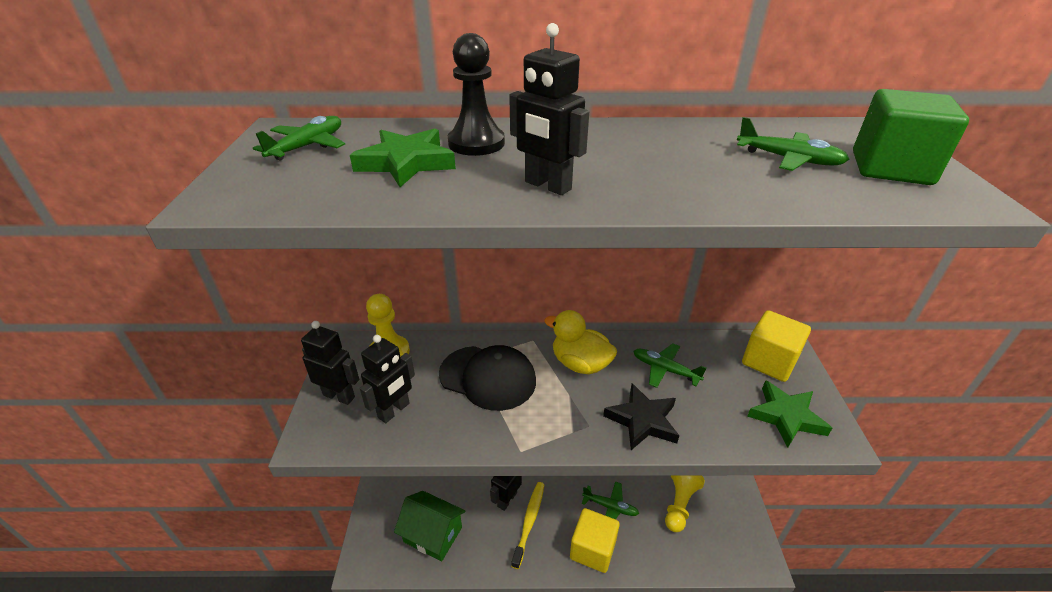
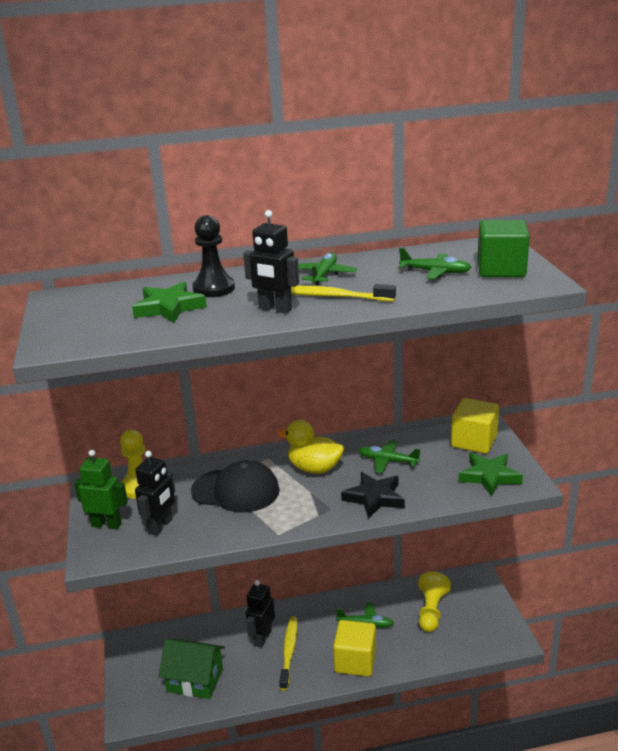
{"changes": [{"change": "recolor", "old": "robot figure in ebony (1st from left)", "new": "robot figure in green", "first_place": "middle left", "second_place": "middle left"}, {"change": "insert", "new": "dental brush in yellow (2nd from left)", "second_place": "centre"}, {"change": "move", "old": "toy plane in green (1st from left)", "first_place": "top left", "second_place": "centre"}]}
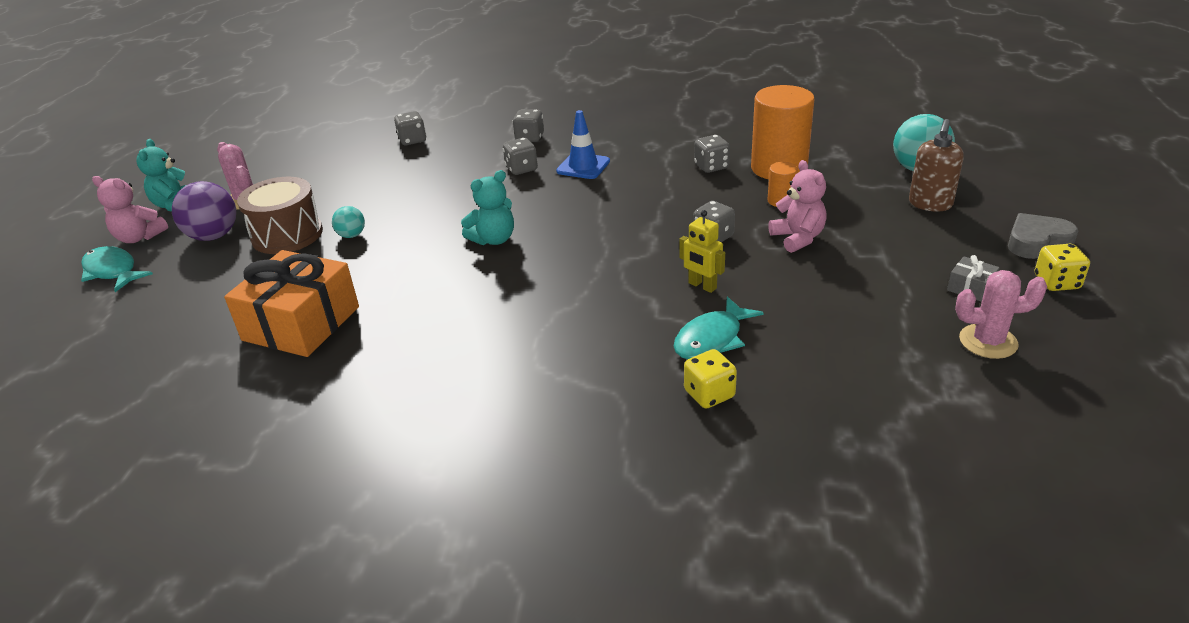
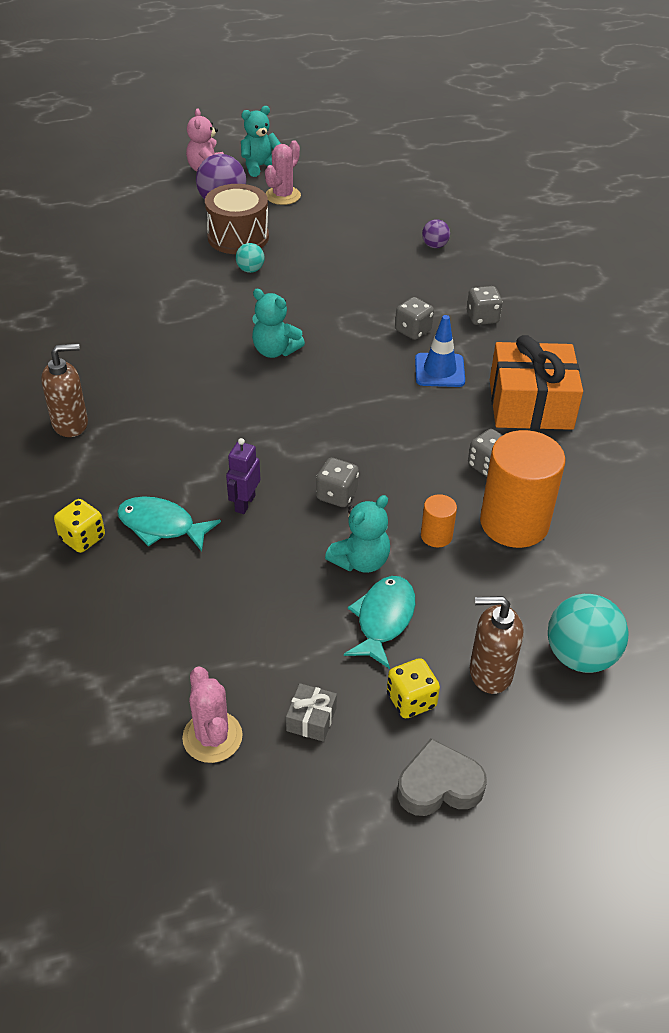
{"changes": [{"change": "insert", "new": "pump bottle in brown (1st from left)", "second_place": "middle left"}, {"change": "recolor", "old": "robot figure in yellow", "new": "robot figure in royal purple", "first_place": "centre", "second_place": "centre"}, {"change": "recolor", "old": "teddy in rose-pink (2nd from left)", "new": "teddy in aqua (3rd from left)", "first_place": "top right", "second_place": "centre"}, {"change": "move", "old": "fish in aqua (1st from left in the first image)", "new": "fish in aqua (2nd from left)", "first_place": "middle left", "second_place": "centre"}, {"change": "move", "old": "dice in yellow (2nd from left)", "first_place": "middle right", "second_place": "centre"}, {"change": "rotate", "old": "heart shape in ash-grey", "first_place": "middle right", "second_place": "bottom centre", "degrees": -60}, {"change": "replace", "old": "dice in ash-grey (1st from left)", "new": "play ball in royal purple (2nd from left)", "first_place": "top centre", "second_place": "top centre"}, {"change": "move", "old": "gift in orange", "first_place": "middle left", "second_place": "middle right"}]}
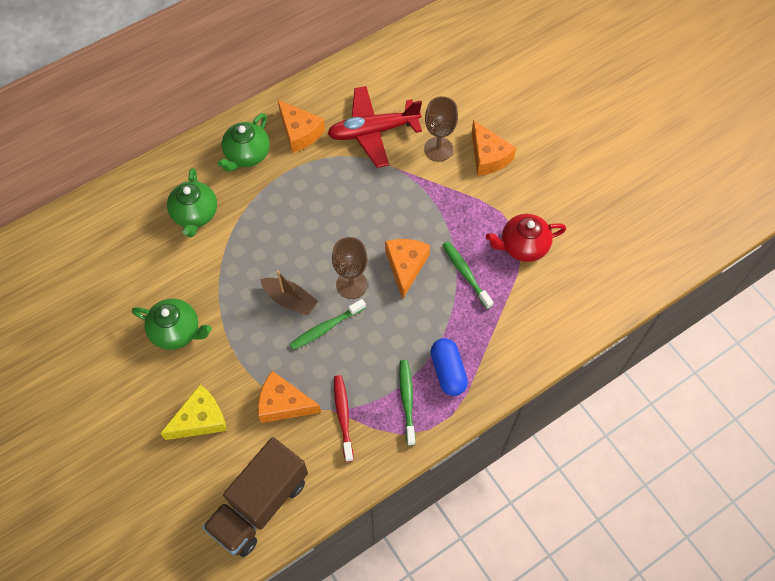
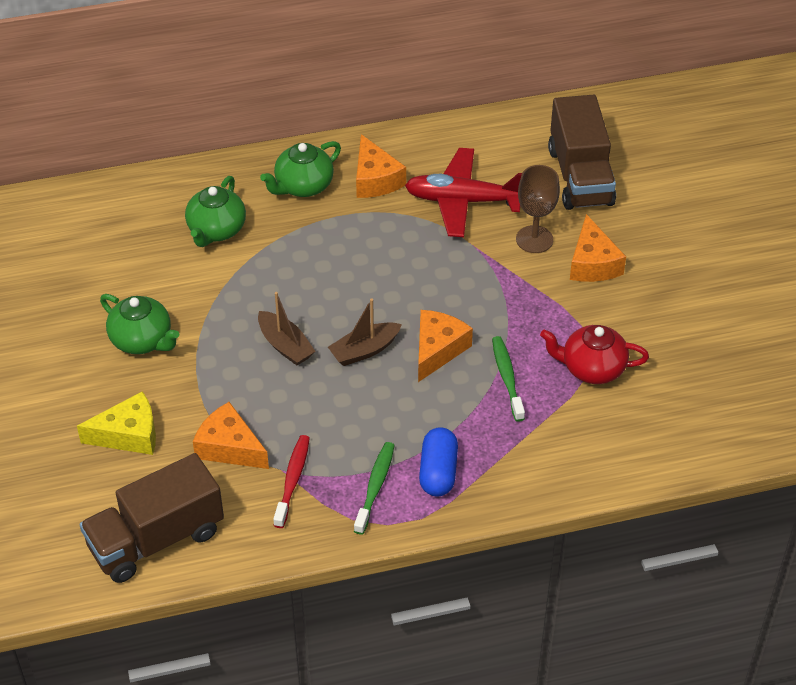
{"changes": [{"change": "replace", "old": "wine glass in brown (1st from left)", "new": "boat in brown (2nd from left)", "first_place": "centre", "second_place": "centre"}, {"change": "insert", "new": "toy truck in brown (2nd from left)", "second_place": "top right"}, {"change": "delete", "old": "dental brush in green (1st from left)", "first_place": "centre"}]}
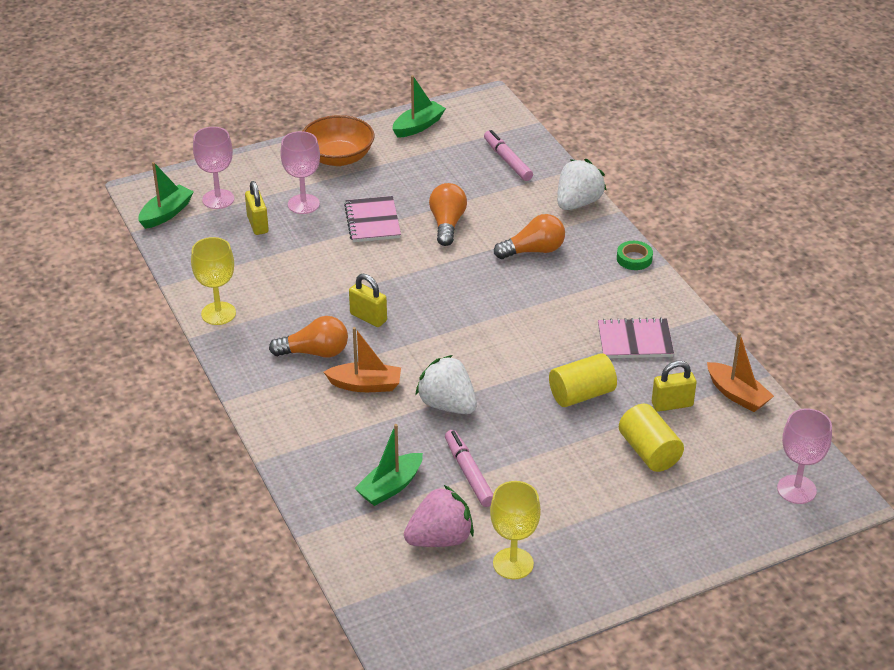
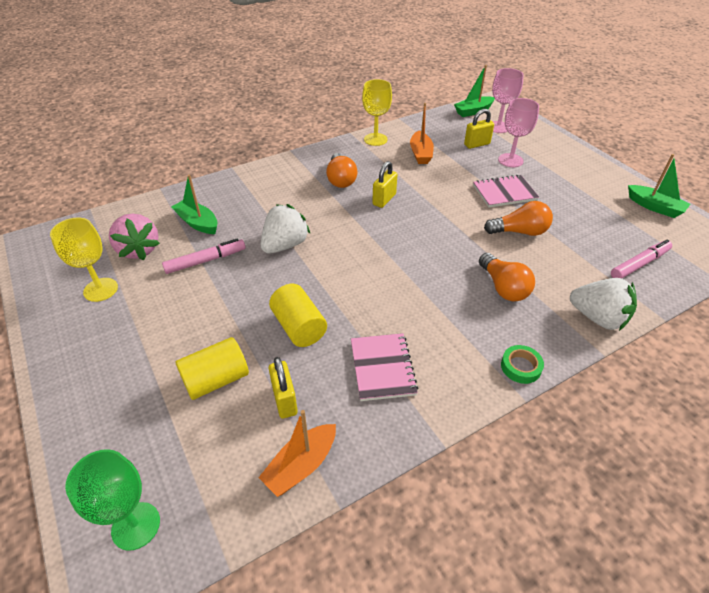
{"changes": [{"change": "recolor", "old": "wine glass in rose-pink (3rd from left)", "new": "wine glass in green", "first_place": "bottom right", "second_place": "bottom left"}, {"change": "move", "old": "boat in orange (1st from left in the first image)", "new": "boat in orange (2nd from left)", "first_place": "centre", "second_place": "top centre"}, {"change": "rotate", "old": "boat in green (1st from left in the first image)", "first_place": "top left", "second_place": "top right", "degrees": 120}, {"change": "delete", "old": "serving bowl in orange", "first_place": "top centre"}]}
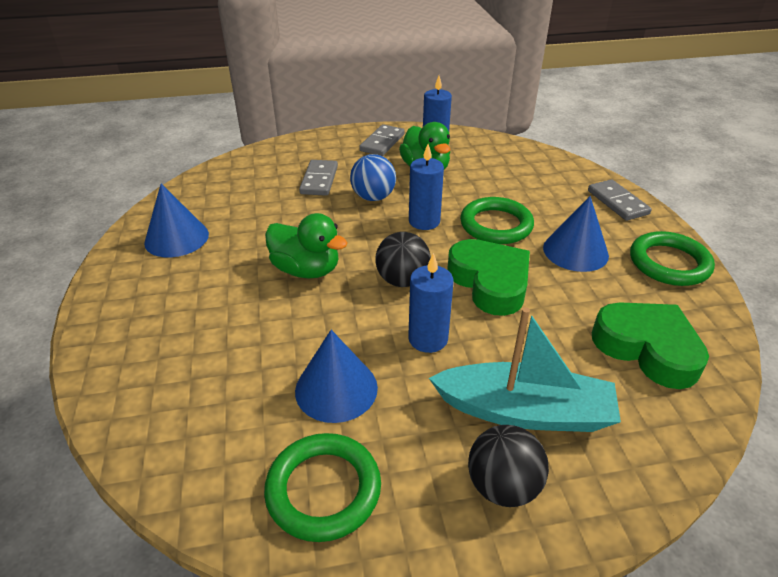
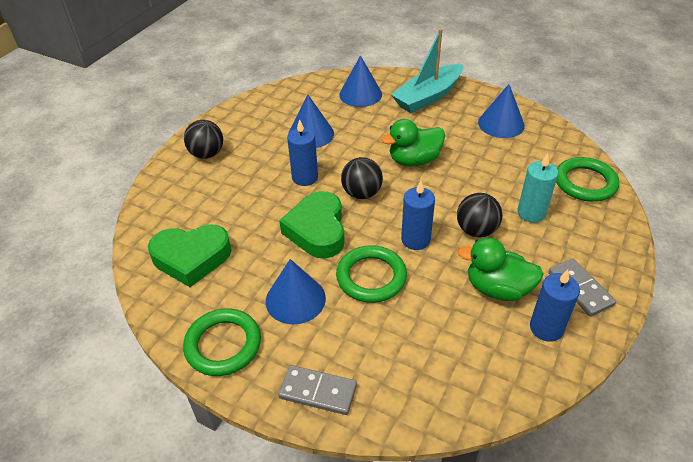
{"changes": [{"change": "rotate", "old": "heart shape in green (1st from left in the first image)", "first_place": "centre", "second_place": "centre", "degrees": 75}, {"change": "insert", "new": "cone shape in royal blue (3rd from left)", "second_place": "top centre"}, {"change": "move", "old": "boat in aqua", "first_place": "middle right", "second_place": "top centre"}, {"change": "recolor", "old": "play ball in royal blue", "new": "play ball in ebony (3rd from left)", "first_place": "top centre", "second_place": "middle right"}, {"change": "replace", "old": "domino in ash-grey (1st from left)", "new": "candle in aqua", "first_place": "top centre", "second_place": "middle right"}, {"change": "move", "old": "torus in green (1st from left in the first image)", "new": "torus in green (3rd from left)", "first_place": "bottom centre", "second_place": "middle right"}]}
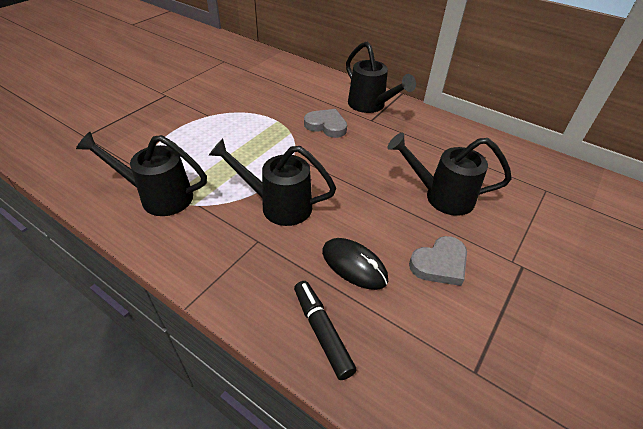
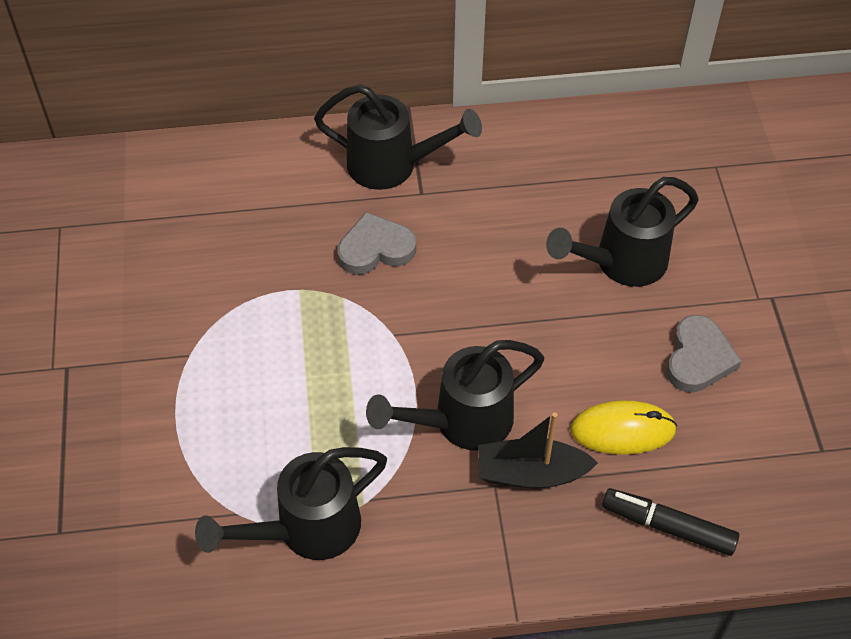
{"changes": [{"change": "insert", "new": "boat in ebony", "second_place": "bottom centre"}, {"change": "recolor", "old": "computer mouse in ebony", "new": "computer mouse in yellow", "first_place": "centre", "second_place": "bottom right"}]}
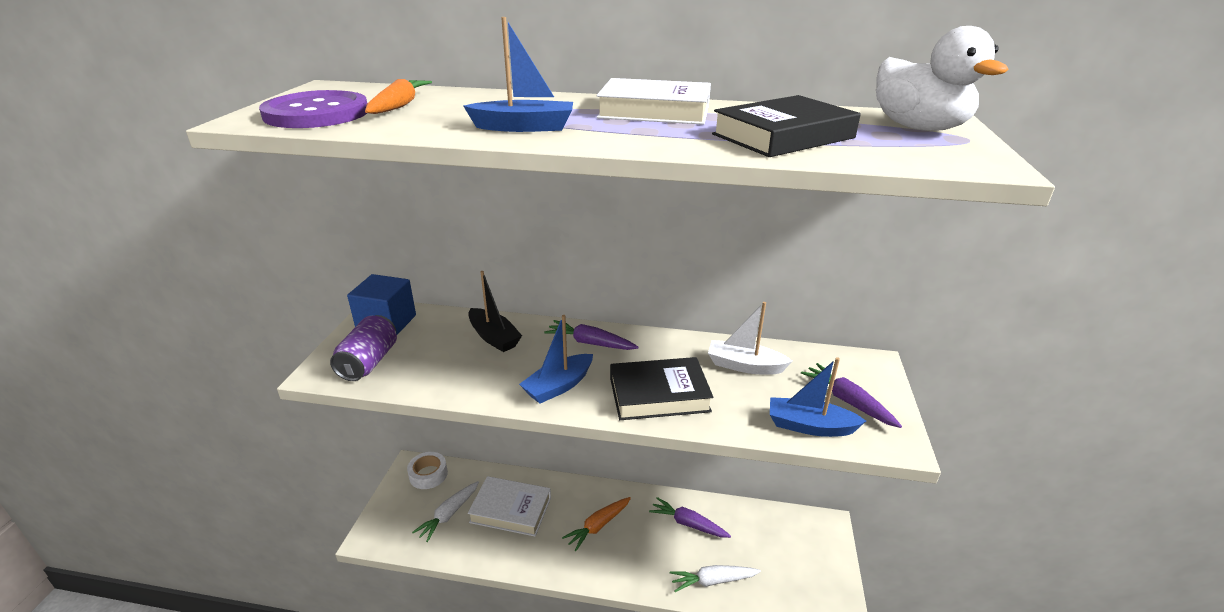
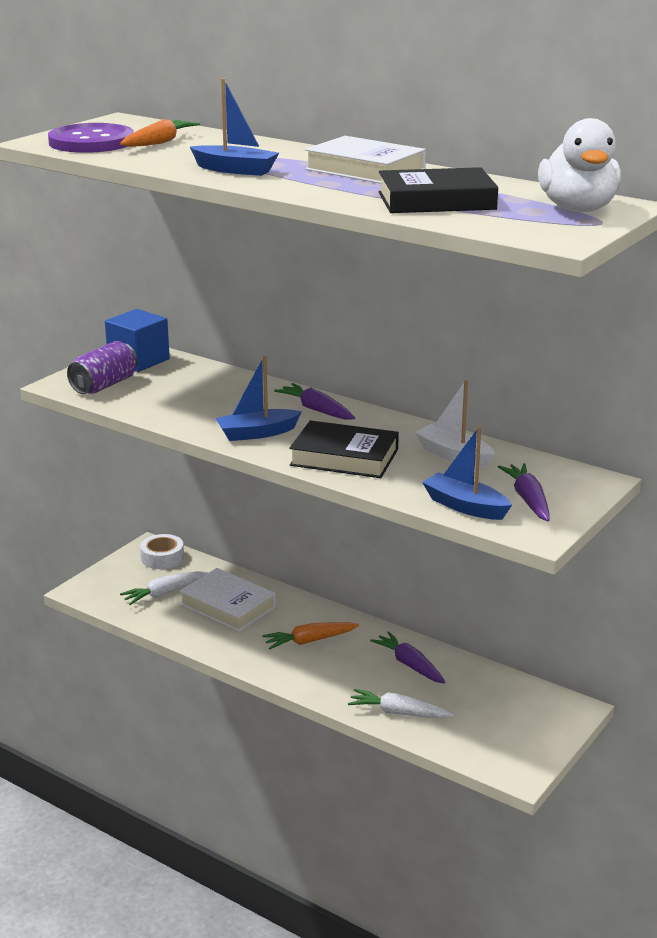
{"changes": [{"change": "delete", "old": "boat in ebony", "first_place": "centre"}]}
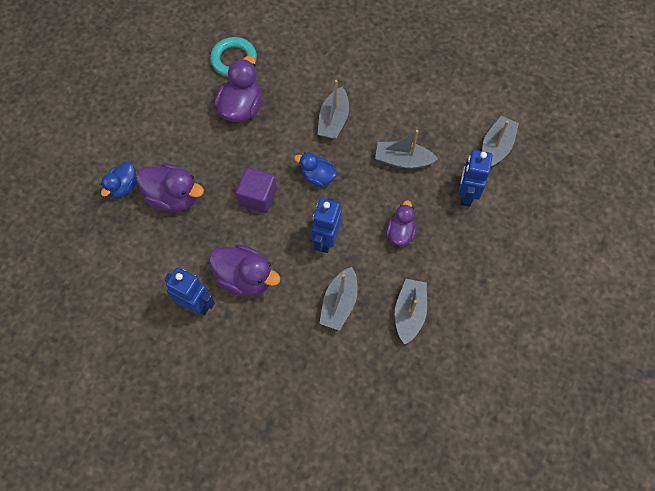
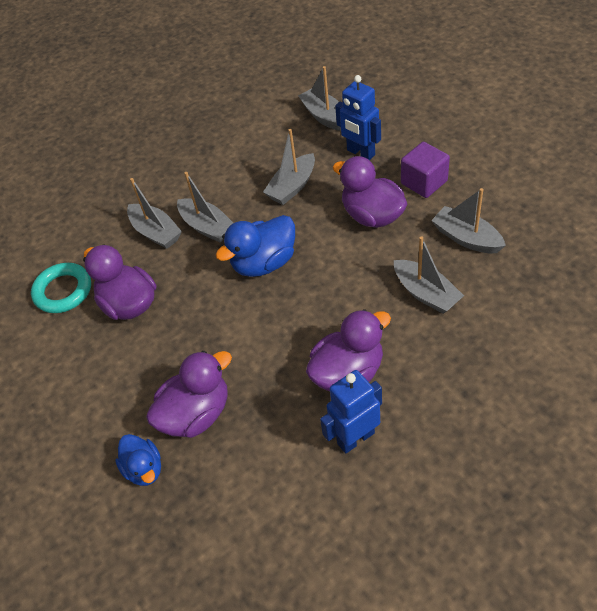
{"changes": [{"change": "insert", "new": "boat in ash-grey (1st from left)", "second_place": "middle left"}, {"change": "resize", "old": "rubber duck in royal blue (2nd from left)", "first_place": "centre", "second_place": "centre", "factor": 1.6}, {"change": "resize", "old": "rubber duck in royal purple (4th from left)", "first_place": "centre", "second_place": "top centre", "factor": 1.6}, {"change": "move", "old": "block in royal purple", "first_place": "centre", "second_place": "top right"}, {"change": "delete", "old": "robot figure in royal blue (2nd from left)", "first_place": "centre"}]}
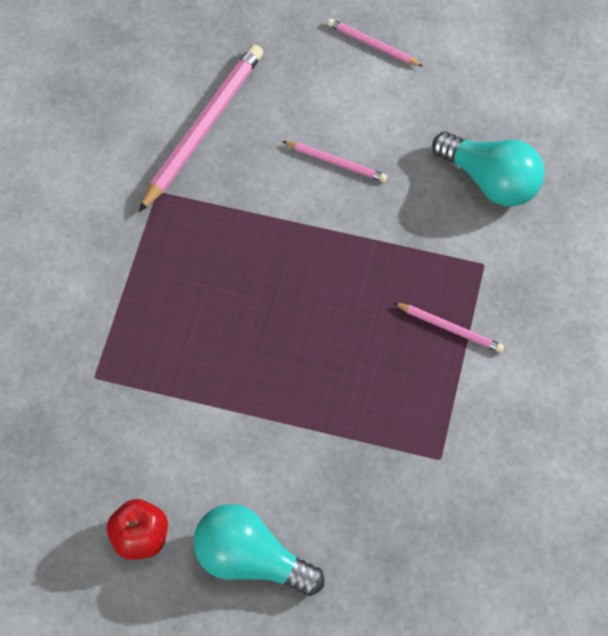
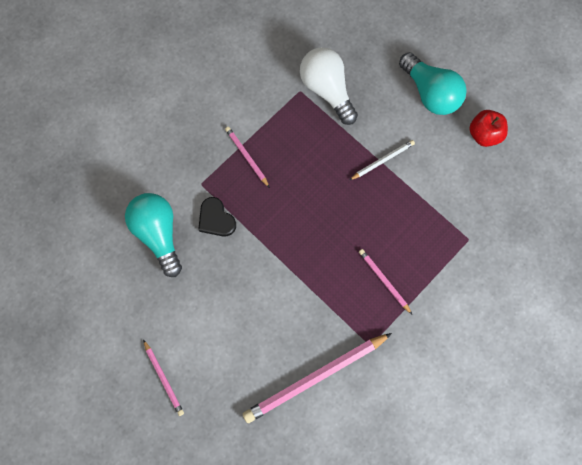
{"changes": [{"change": "insert", "new": "heart shape in ebony", "second_place": "centre"}, {"change": "insert", "new": "lightbulb in white", "second_place": "top centre"}, {"change": "insert", "new": "wooden pencil in white", "second_place": "centre"}, {"change": "move", "old": "wooden pencil in rose-pink (2nd from left in the first image)", "new": "wooden pencil in rose-pink (4th from left)", "first_place": "top centre", "second_place": "centre"}]}
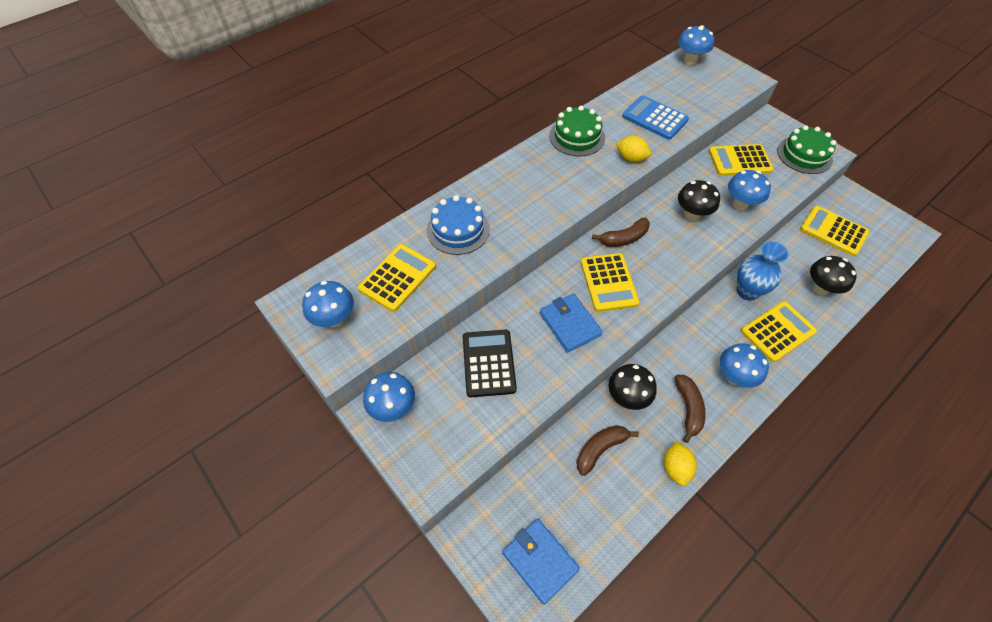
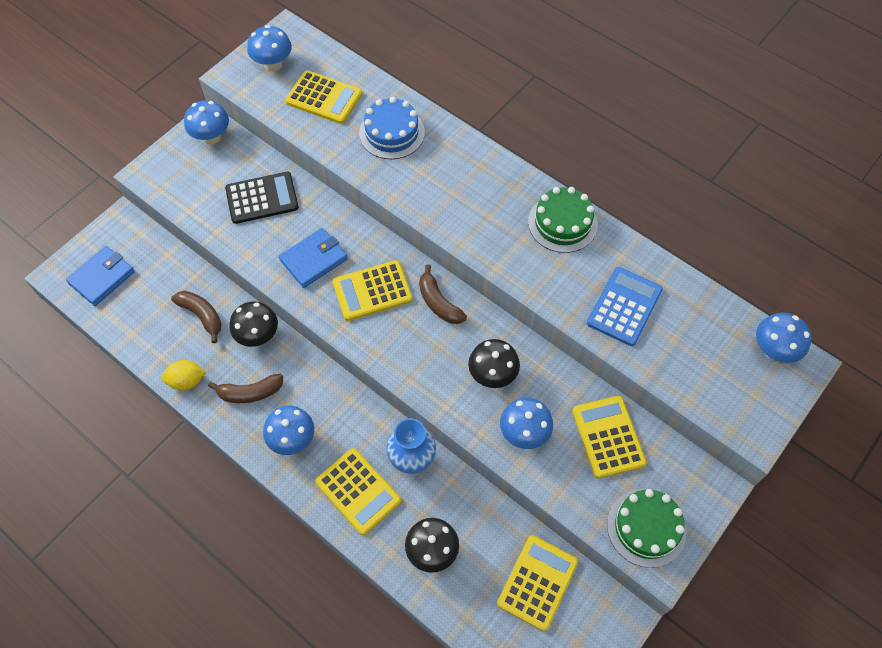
{"changes": [{"change": "delete", "old": "toy lemon in yellow (1st from left)", "first_place": "top centre"}]}
